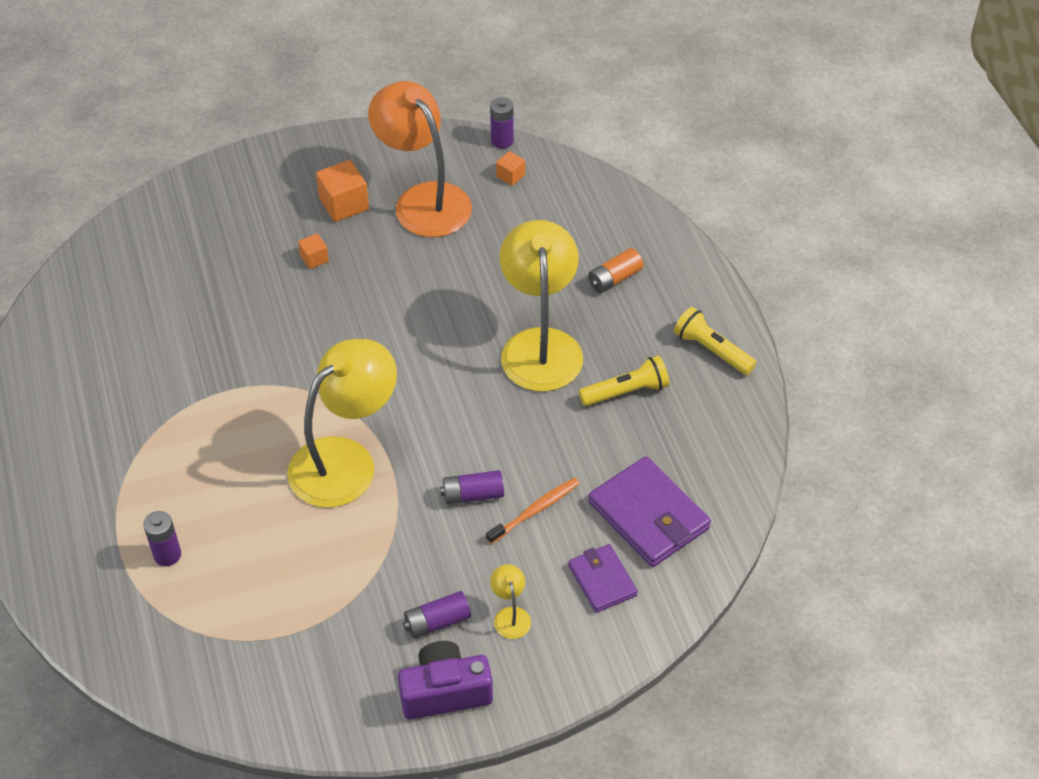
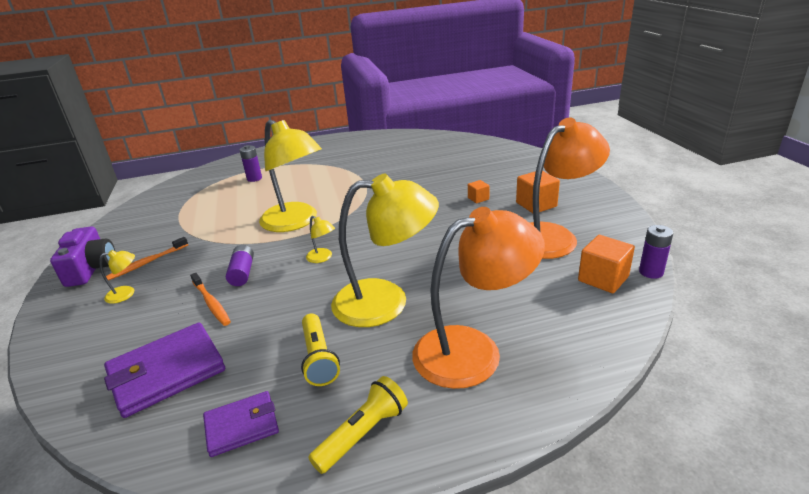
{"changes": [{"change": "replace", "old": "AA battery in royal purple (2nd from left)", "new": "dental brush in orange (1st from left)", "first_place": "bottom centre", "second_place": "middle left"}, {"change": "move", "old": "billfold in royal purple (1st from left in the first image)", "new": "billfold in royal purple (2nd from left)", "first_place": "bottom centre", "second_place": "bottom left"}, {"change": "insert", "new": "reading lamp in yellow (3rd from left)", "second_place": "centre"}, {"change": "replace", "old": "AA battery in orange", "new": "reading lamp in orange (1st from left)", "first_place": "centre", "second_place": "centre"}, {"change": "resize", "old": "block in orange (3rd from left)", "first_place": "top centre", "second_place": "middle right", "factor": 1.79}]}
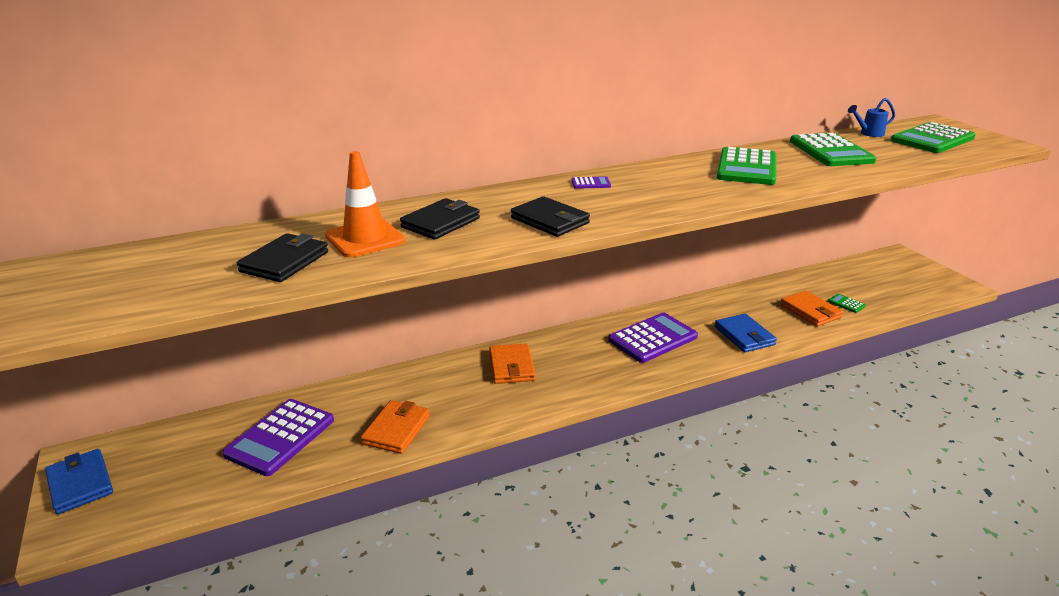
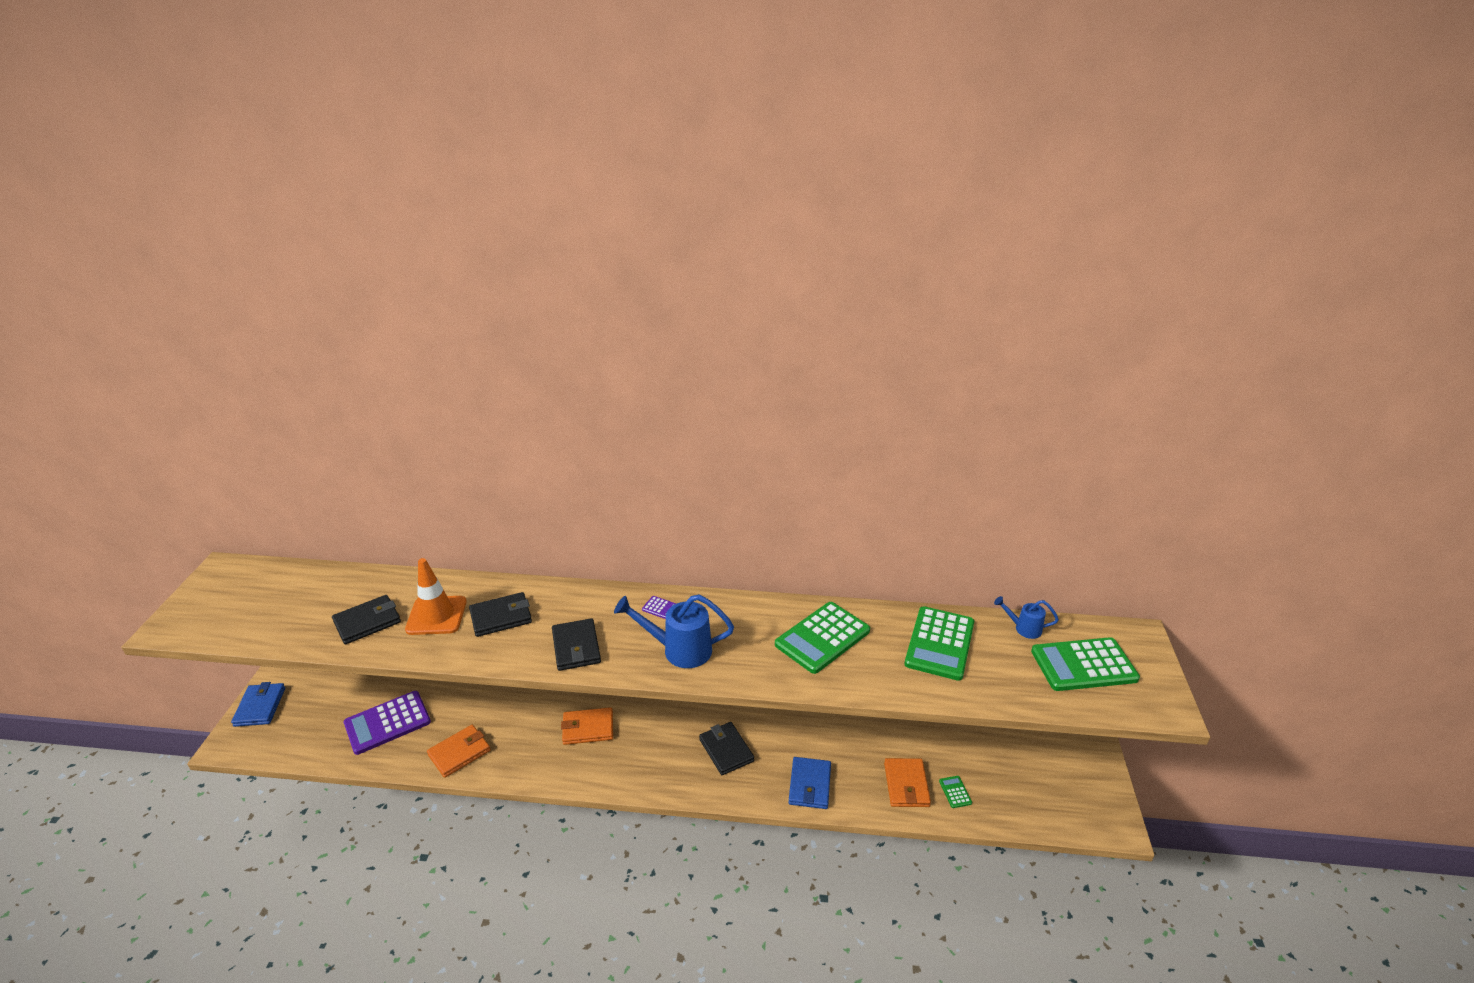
{"changes": [{"change": "rotate", "old": "billfold in orange (2nd from left)", "first_place": "centre", "second_place": "bottom centre", "degrees": 60}, {"change": "insert", "new": "watering can in royal blue (1st from left)", "second_place": "centre"}, {"change": "replace", "old": "adding machine in royal purple (3rd from left)", "new": "billfold in ebony (4th from left)", "first_place": "centre", "second_place": "bottom centre"}]}
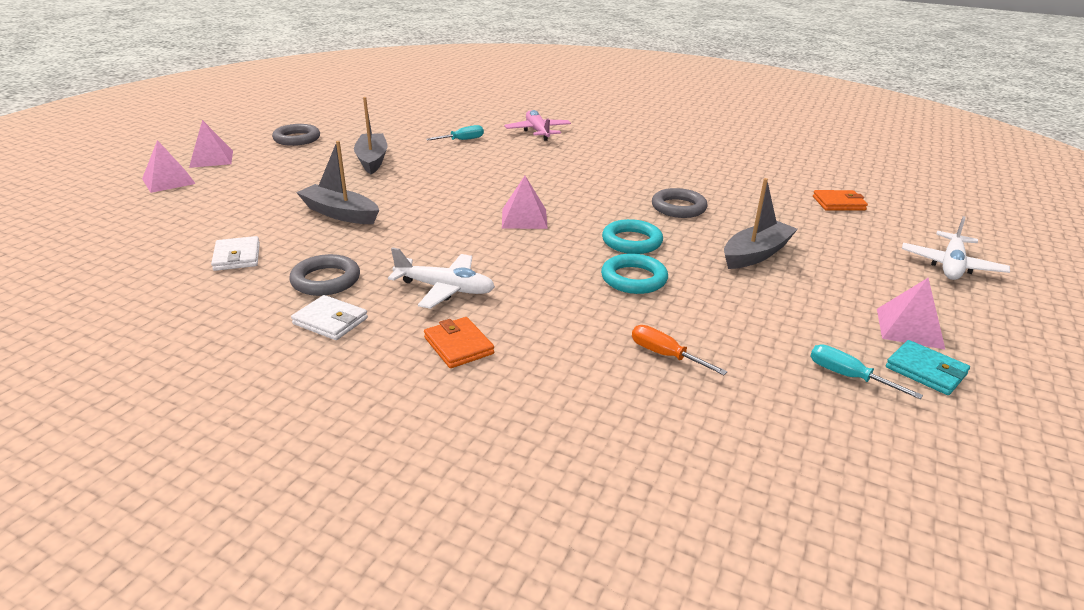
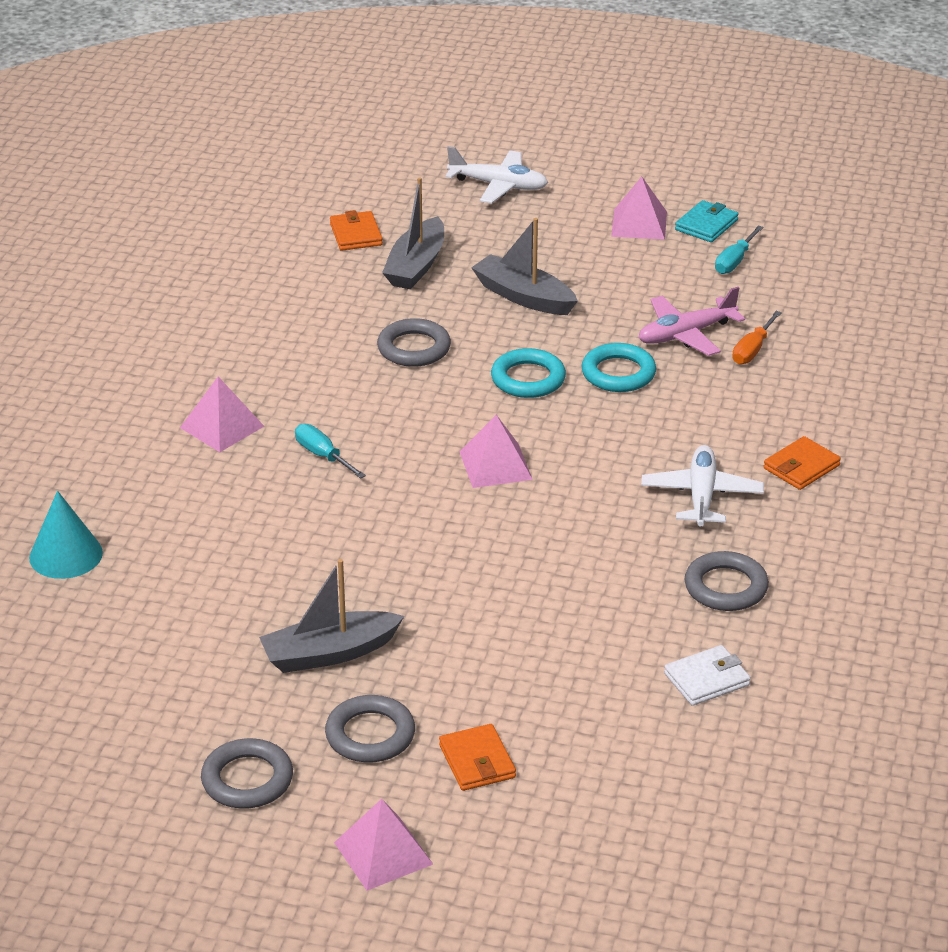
{"changes": [{"change": "insert", "new": "cone shape in aqua", "second_place": "middle left"}, {"change": "move", "old": "pyramid in rose-pink (1st from left)", "first_place": "top left", "second_place": "middle left"}, {"change": "move", "old": "flat screwdriver in aqua (1st from left)", "first_place": "top centre", "second_place": "centre"}, {"change": "insert", "new": "torus in ash-grey (2nd from left)", "second_place": "bottom centre"}, {"change": "move", "old": "boat in ash-grey (1st from left in the first image)", "new": "boat in ash-grey (2nd from left)", "first_place": "top left", "second_place": "top centre"}, {"change": "insert", "new": "billfold in orange (2nd from left)", "second_place": "bottom centre"}, {"change": "move", "old": "toy plane in rose-pink", "first_place": "top centre", "second_place": "middle right"}, {"change": "delete", "old": "billfold in white (2nd from left)", "first_place": "middle left"}]}
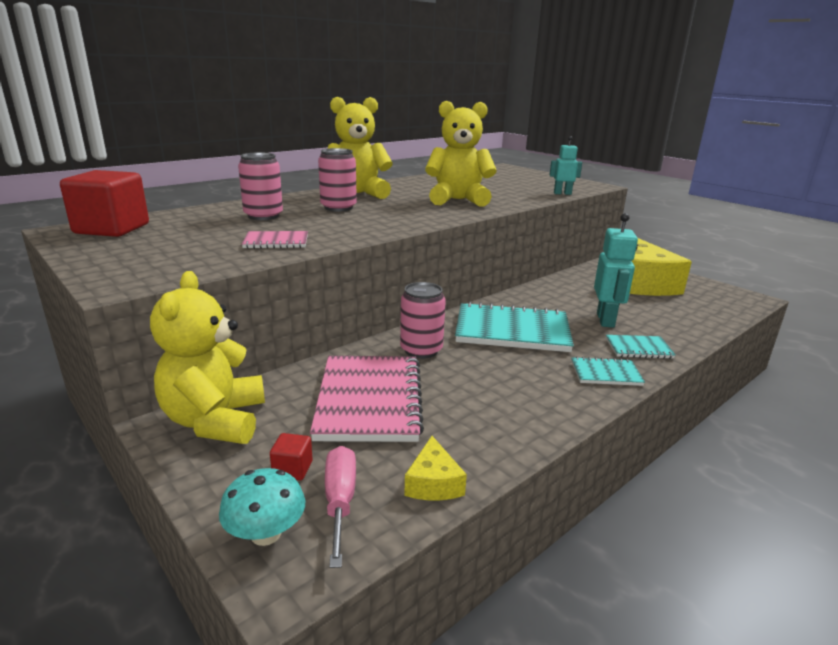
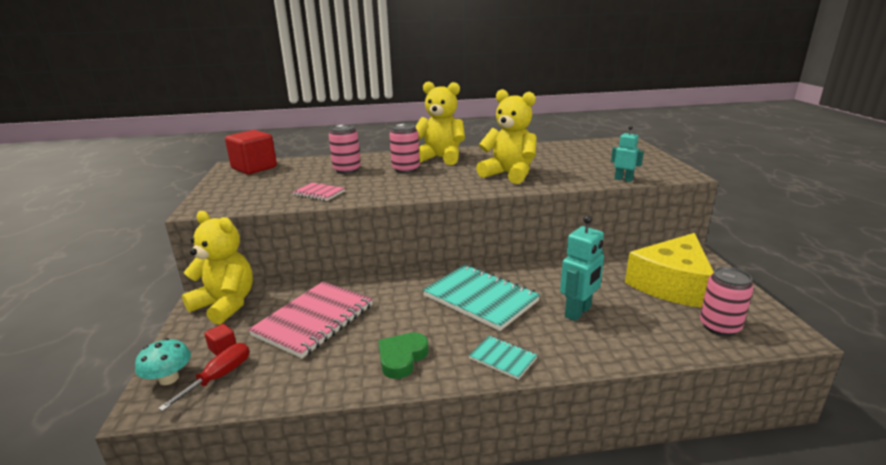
{"changes": [{"change": "recolor", "old": "flat screwdriver in rose-pink", "new": "flat screwdriver in crimson", "first_place": "bottom centre", "second_place": "bottom left"}, {"change": "rotate", "old": "teddy in yellow (1st from left)", "first_place": "middle left", "second_place": "middle left", "degrees": 90}, {"change": "insert", "new": "heart shape in green", "second_place": "bottom centre"}, {"change": "move", "old": "can in rose-pink (3rd from left)", "first_place": "centre", "second_place": "middle right"}, {"change": "delete", "old": "piece of cheese in yellow (1st from left)", "first_place": "bottom centre"}, {"change": "delete", "old": "exercise book in aqua (3rd from left)", "first_place": "middle right"}]}
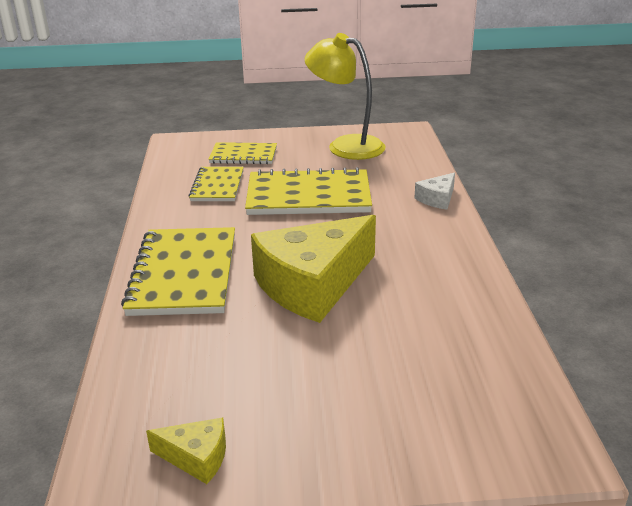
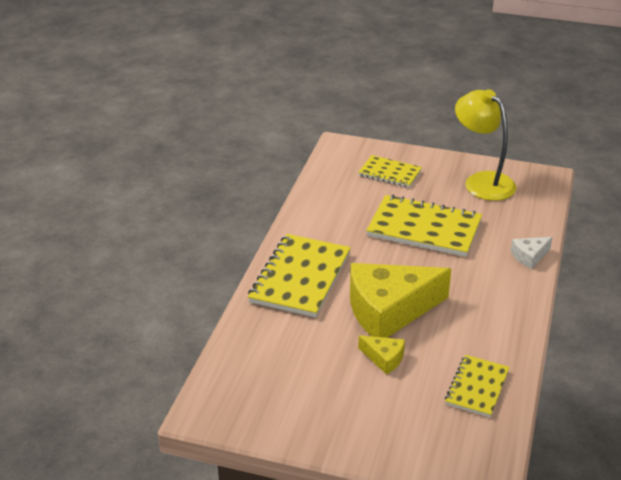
{"changes": [{"change": "move", "old": "piece of cheese in yellow (1st from left)", "first_place": "bottom left", "second_place": "bottom centre"}, {"change": "move", "old": "exercise book in yellow (2nd from left in the first image)", "new": "exercise book in yellow (4th from left)", "first_place": "centre", "second_place": "bottom right"}]}
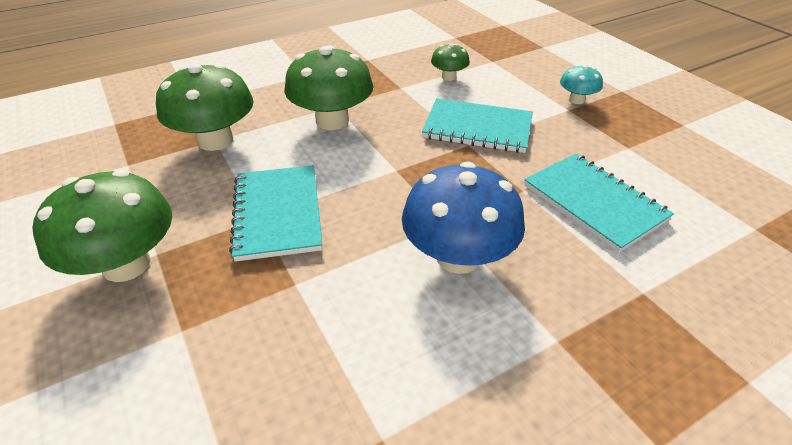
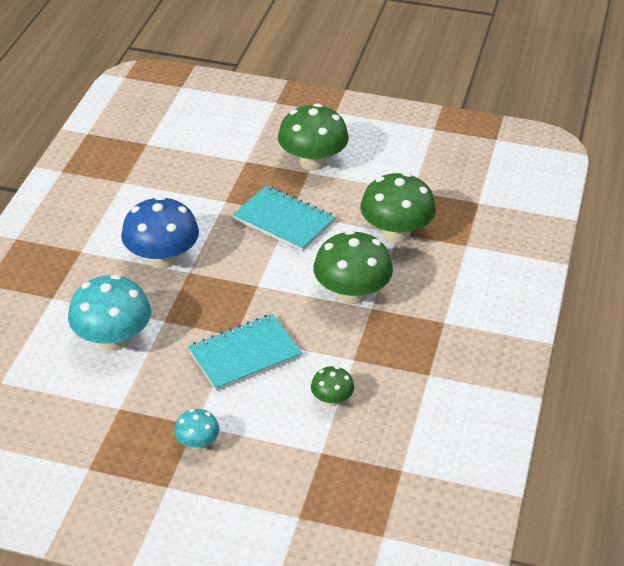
{"changes": [{"change": "replace", "old": "exercise book in aqua (3rd from left)", "new": "mushroom in aqua (1st from left)", "first_place": "middle right", "second_place": "middle left"}]}
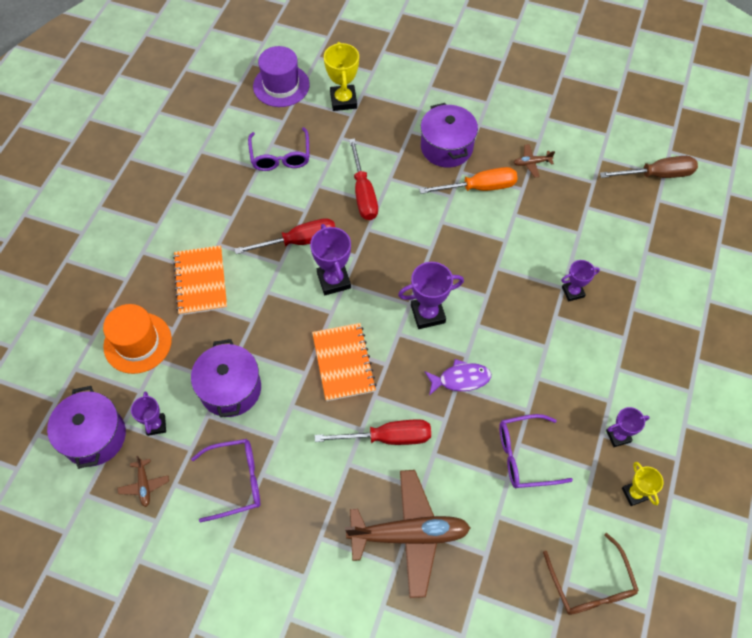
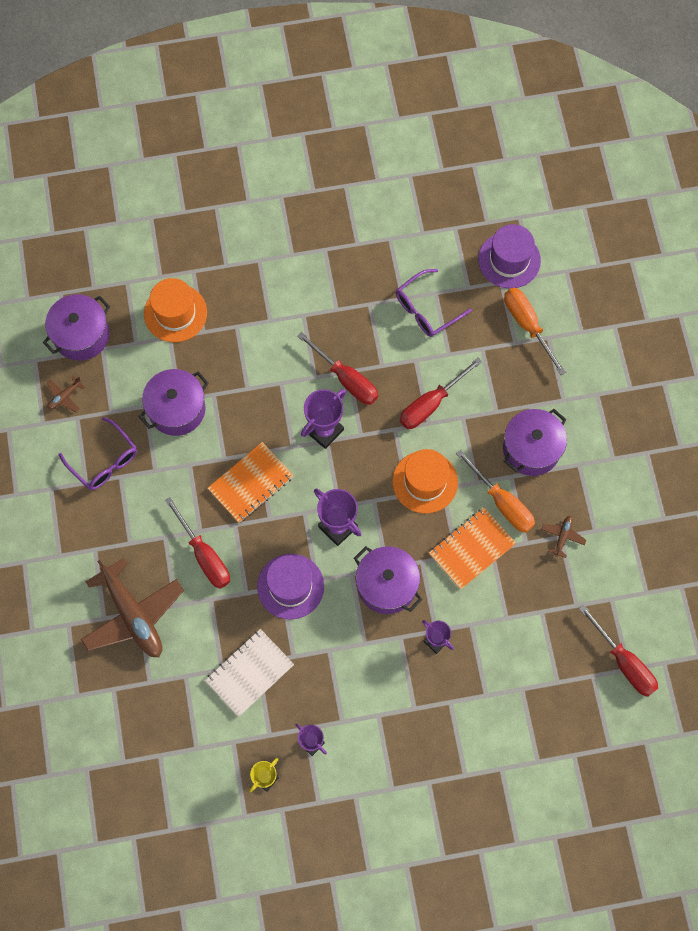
{"changes": [{"change": "replace", "old": "spectacles in royal purple (3rd from left)", "new": "exercise book in white", "first_place": "bottom right", "second_place": "bottom centre"}, {"change": "replace", "old": "fish in royal purple", "new": "hat in royal purple (1st from left)", "first_place": "centre", "second_place": "centre"}, {"change": "insert", "new": "stockpot in royal purple (3rd from left)", "second_place": "centre"}, {"change": "insert", "new": "hat in orange (2nd from left)", "second_place": "centre"}, {"change": "move", "old": "exercise book in orange (1st from left in the first image)", "new": "exercise book in orange (2nd from left)", "first_place": "middle left", "second_place": "middle right"}, {"change": "replace", "old": "trophy in yellow (1st from left)", "new": "flat screwdriver in orange (2nd from left)", "first_place": "top centre", "second_place": "middle right"}, {"change": "rotate", "old": "toy plane in brown (3rd from left)", "first_place": "top right", "second_place": "middle right", "degrees": 60}, {"change": "recolor", "old": "flat screwdriver in brown", "new": "flat screwdriver in crimson (4th from left)", "first_place": "top right", "second_place": "bottom right"}, {"change": "delete", "old": "trophy in royal purple (1st from left)", "first_place": "middle left"}, {"change": "delete", "old": "spectacles in brown", "first_place": "bottom right"}]}
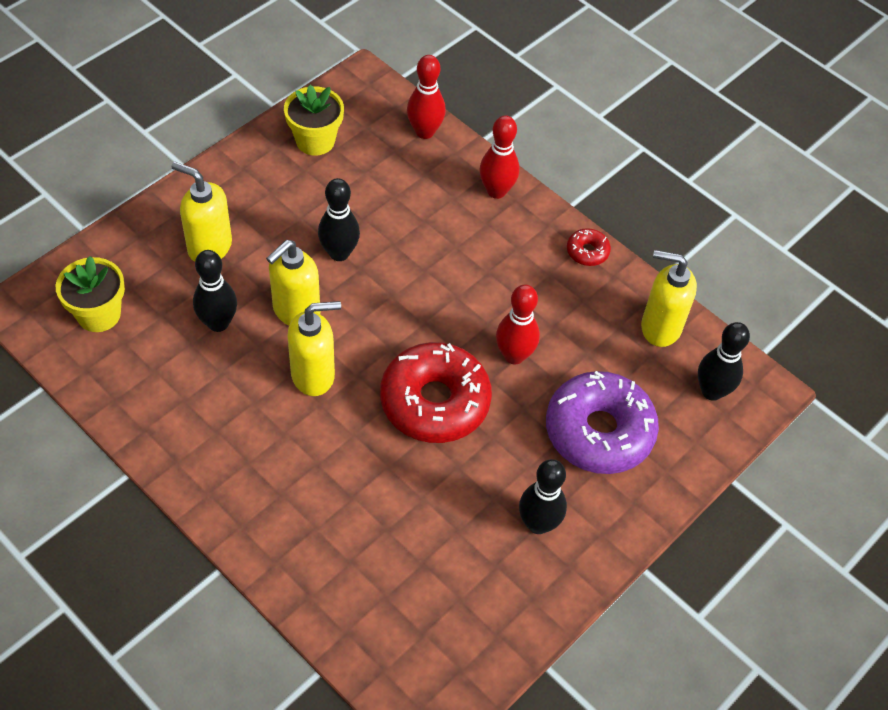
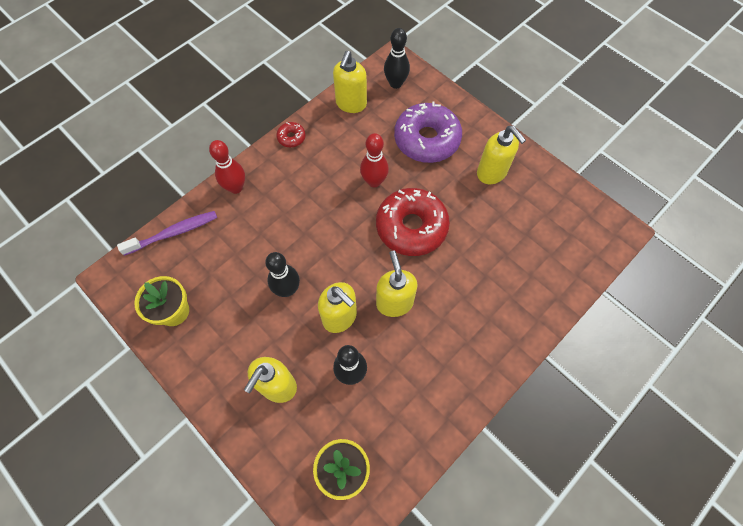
{"changes": [{"change": "replace", "old": "tenpin in crimson (1st from left)", "new": "dental brush in royal purple", "first_place": "top centre", "second_place": "middle left"}, {"change": "replace", "old": "tenpin in ebony (3rd from left)", "new": "pump bottle in yellow (5th from left)", "first_place": "bottom centre", "second_place": "top right"}]}
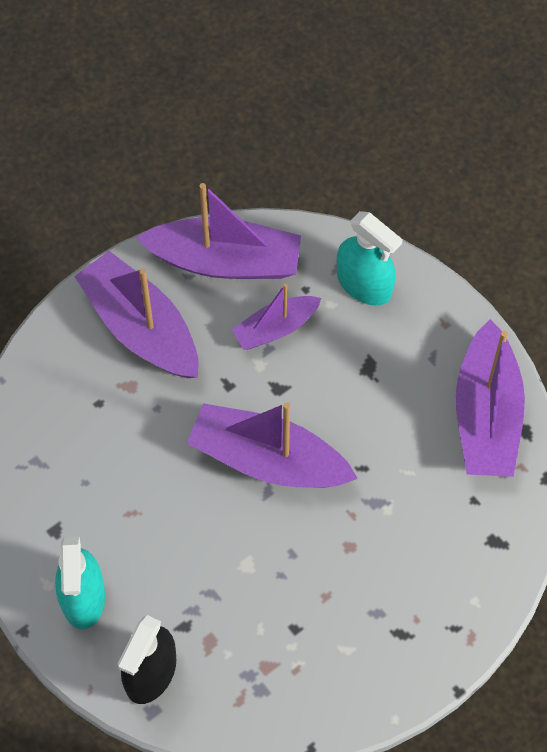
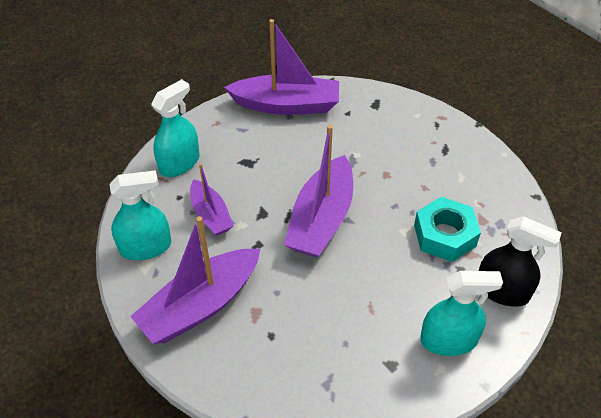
{"changes": [{"change": "replace", "old": "boat in royal purple (2nd from left)", "new": "sprayer in aqua (1st from left)", "first_place": "top centre", "second_place": "middle left"}, {"change": "insert", "new": "hexagon nut in aqua", "second_place": "middle right"}]}
